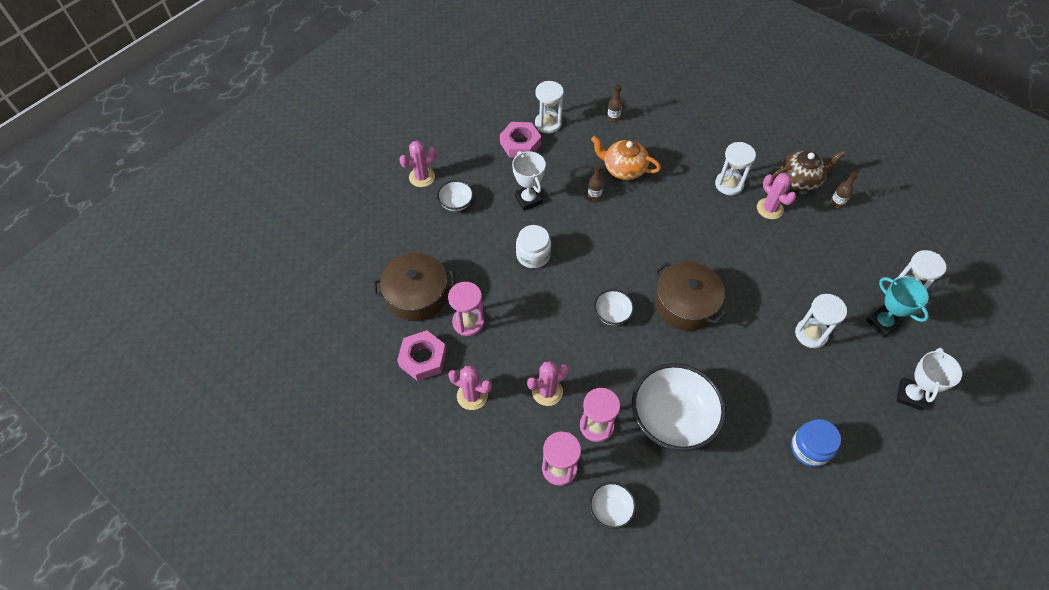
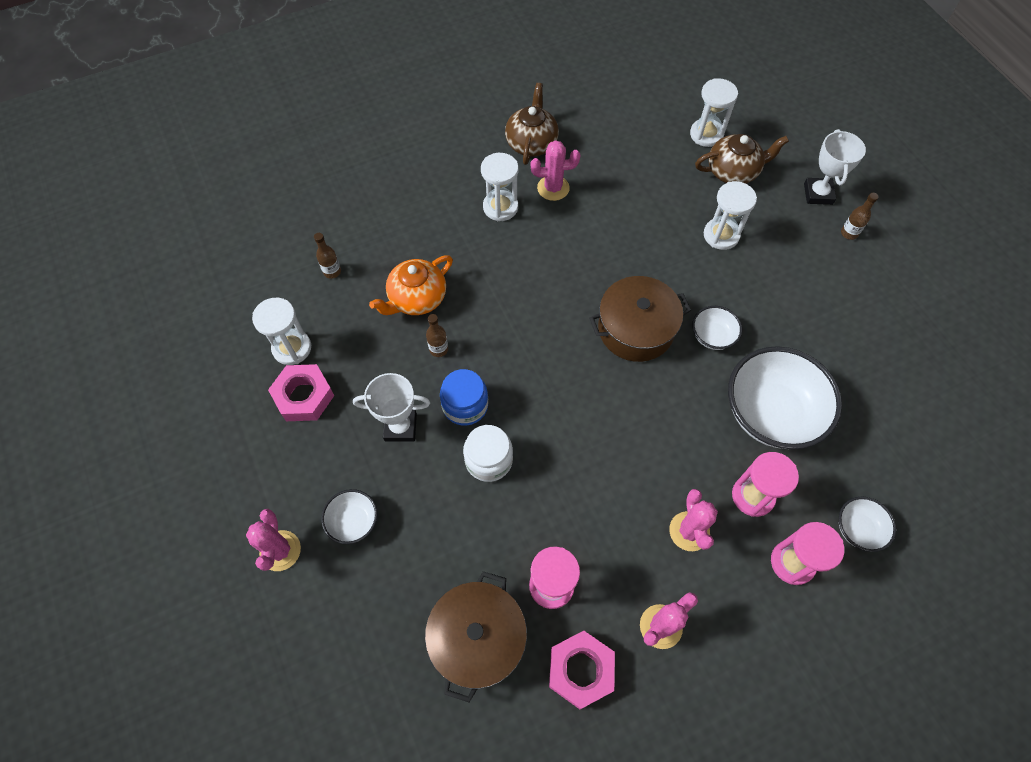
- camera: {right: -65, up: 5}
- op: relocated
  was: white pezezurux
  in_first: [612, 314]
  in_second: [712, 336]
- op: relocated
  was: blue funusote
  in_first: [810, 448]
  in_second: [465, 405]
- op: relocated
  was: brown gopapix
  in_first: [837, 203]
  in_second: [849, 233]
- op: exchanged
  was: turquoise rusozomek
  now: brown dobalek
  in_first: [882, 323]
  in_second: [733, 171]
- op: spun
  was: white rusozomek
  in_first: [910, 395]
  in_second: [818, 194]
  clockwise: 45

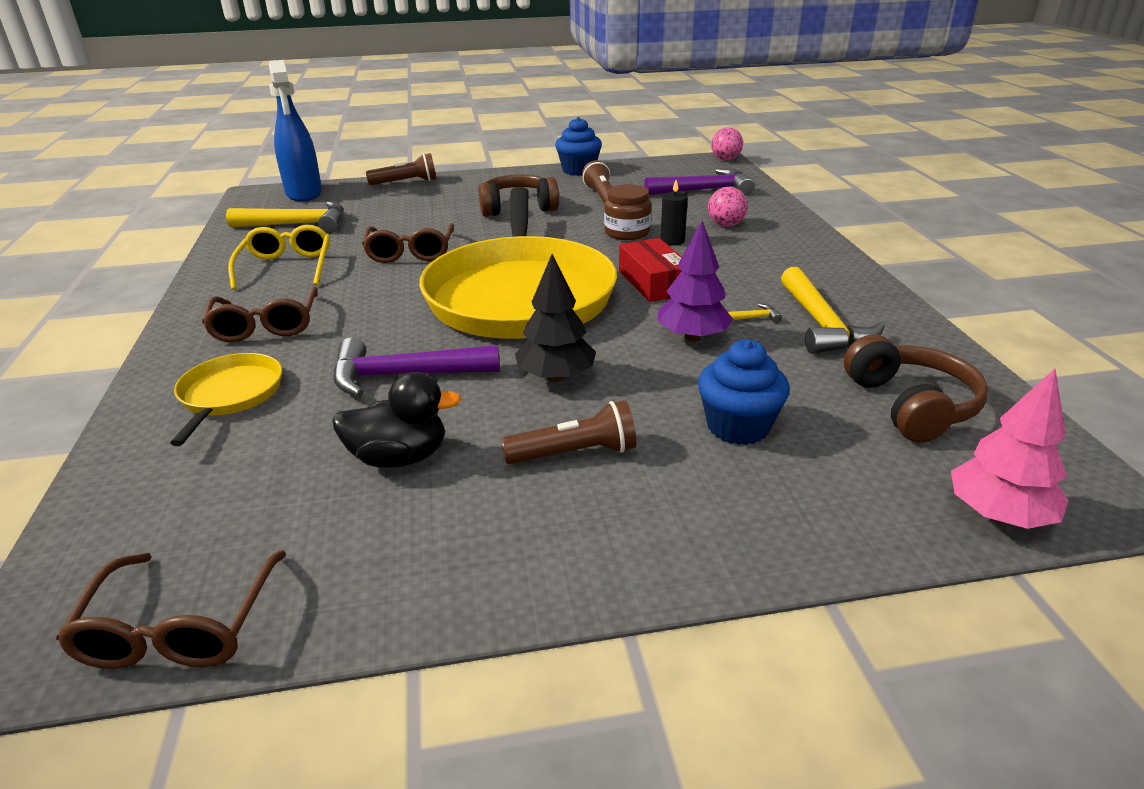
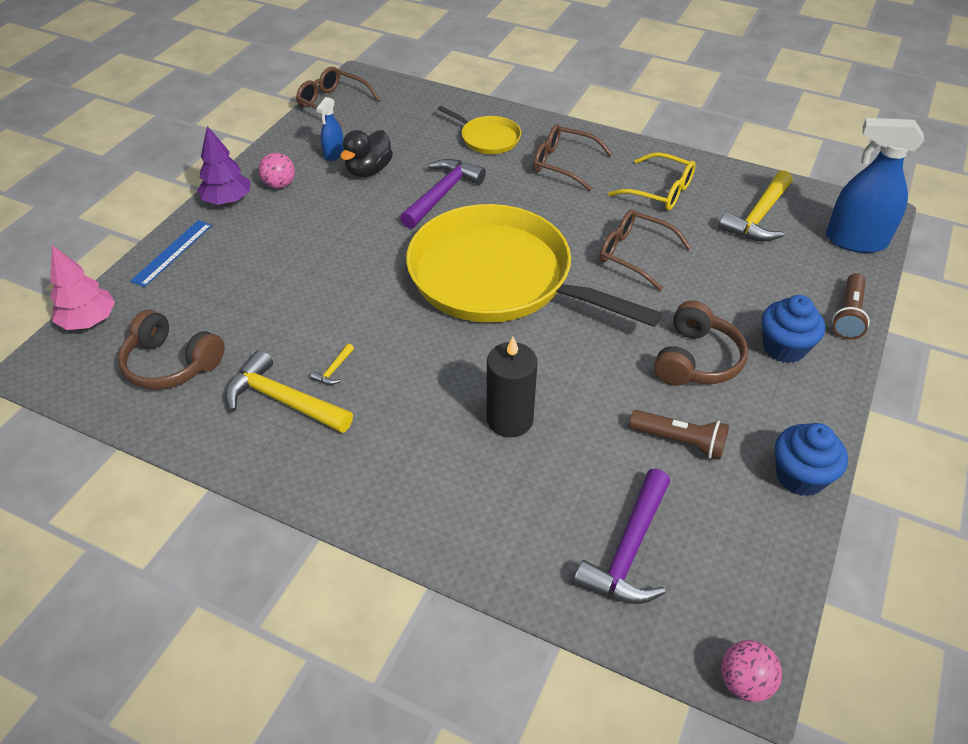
- camera: {right: 125, up: 15}
- op: missing
  was: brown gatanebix
  in_first: [575, 453]
- op: missing
  was: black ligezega
  in_first: [556, 377]
- op: missing
  was: brown funusote
  in_first: [627, 232]
- op: missing
  was: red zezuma
  in_first: [654, 282]
- op: relocated
  was: purple ligezega
  in_first: [692, 337]
  in_second: [228, 201]
- op: size
  was: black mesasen
  in_first: [672, 241]
  in_second: [509, 419]
  ratio: 1.7
- op: relocated
  was: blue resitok
  in_first: [738, 427]
  in_second: [784, 347]
- op: relocated
  was: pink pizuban
  in_first: [725, 225]
  in_second: [279, 185]
- op: appeared
  now: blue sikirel
  in_second: [172, 252]
- op: appeared
  now: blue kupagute
  in_second: [334, 154]

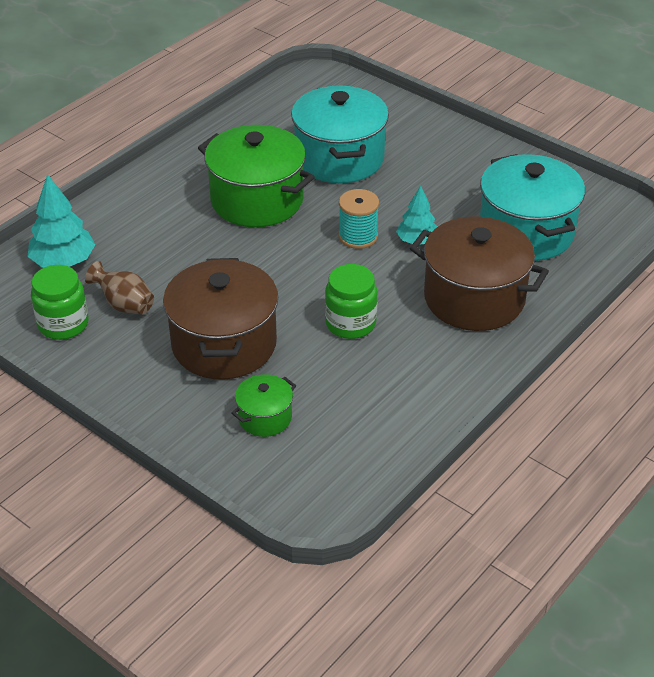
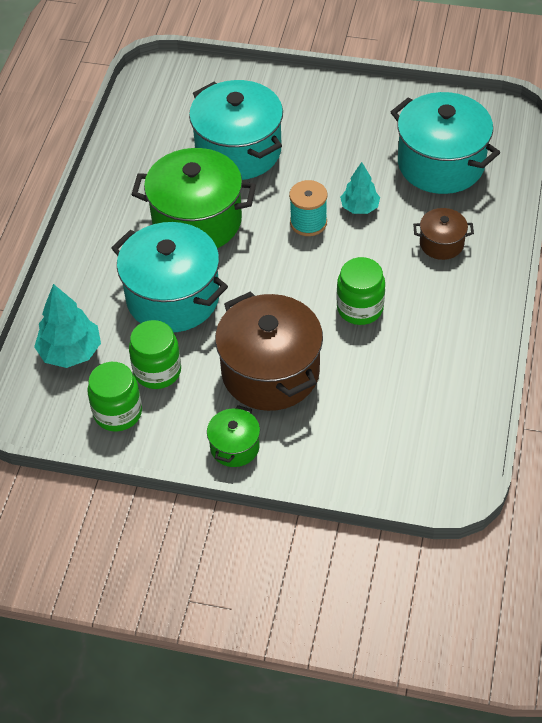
- camera: {right: -25, up: 10}
- op: exchanged
  was: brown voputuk
  now: green funusote
  in_first: [124, 305]
  in_second: [157, 371]
- op: relocated
  was: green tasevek
  in_first: [265, 417]
  in_second: [234, 447]
- op: size
  was: brown tasevek
  in_first: [474, 298]
  in_second: [441, 243]
  ratio: 0.49
- op: appeared
  now: turquoise tasevek
  in_second: [173, 297]

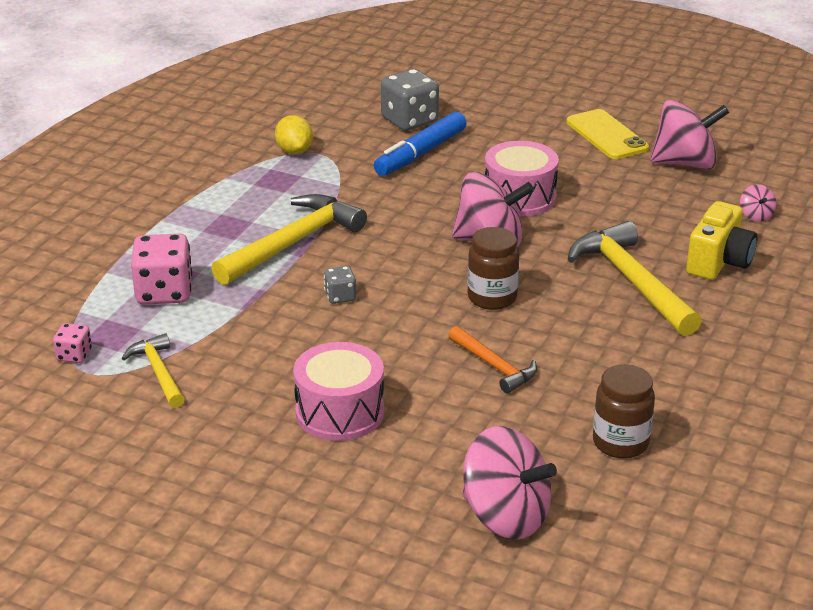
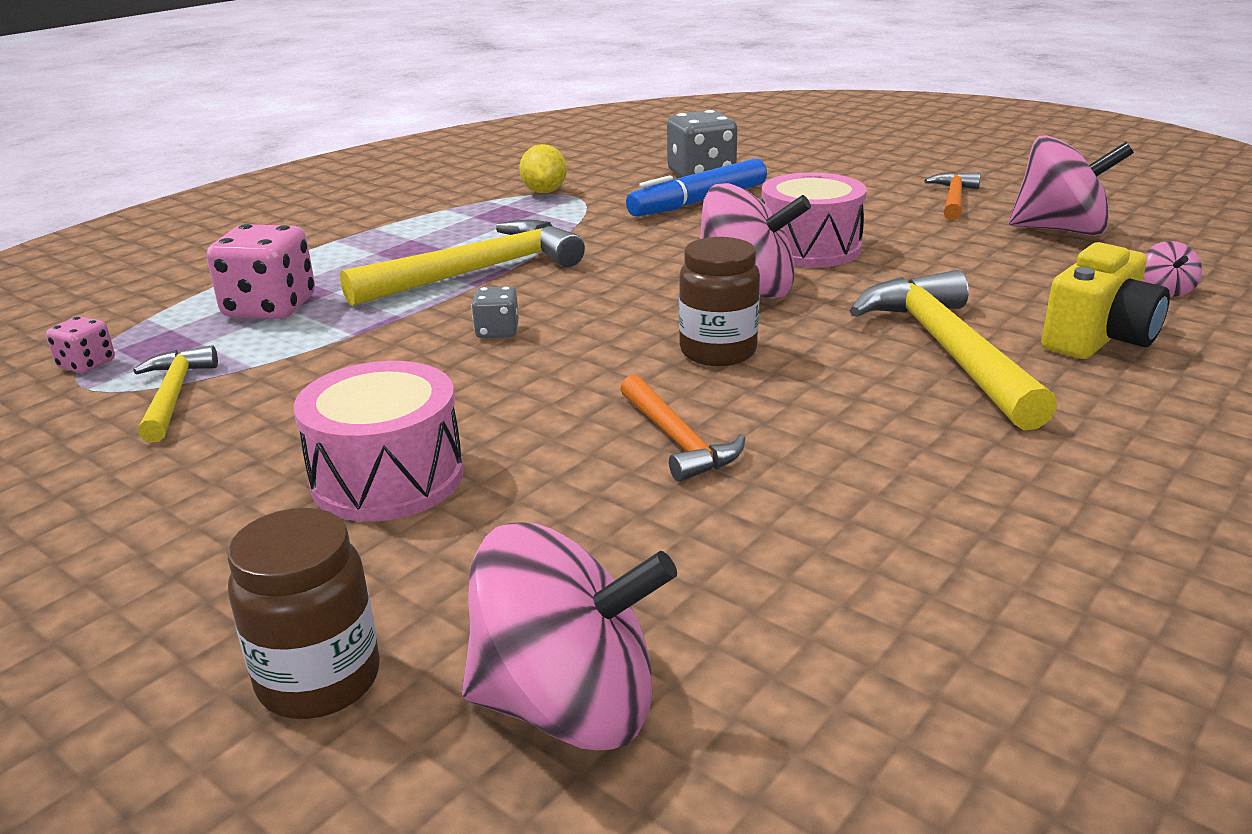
- camera: {right: 15, up: -5}
- op: spun
  was: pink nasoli
  in_first: [505, 516]
  in_second: [568, 705]
  clockwise: -45
- op: exchanged
  was: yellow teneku
  now: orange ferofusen
  in_first: [606, 135]
  in_second: [953, 199]
- op: relocated
  was: brown funusote
  in_first: [620, 443]
  in_second: [319, 680]

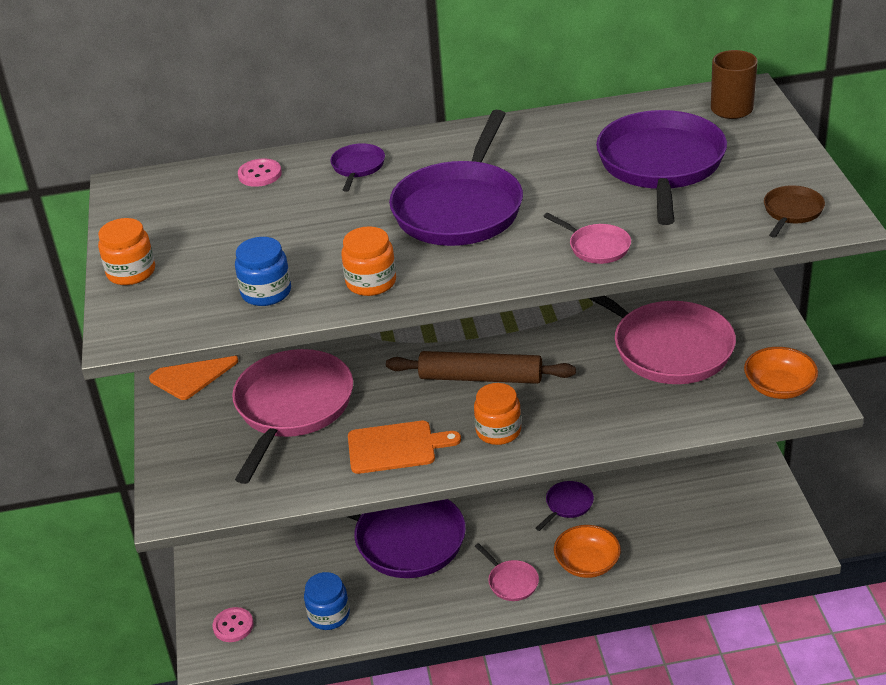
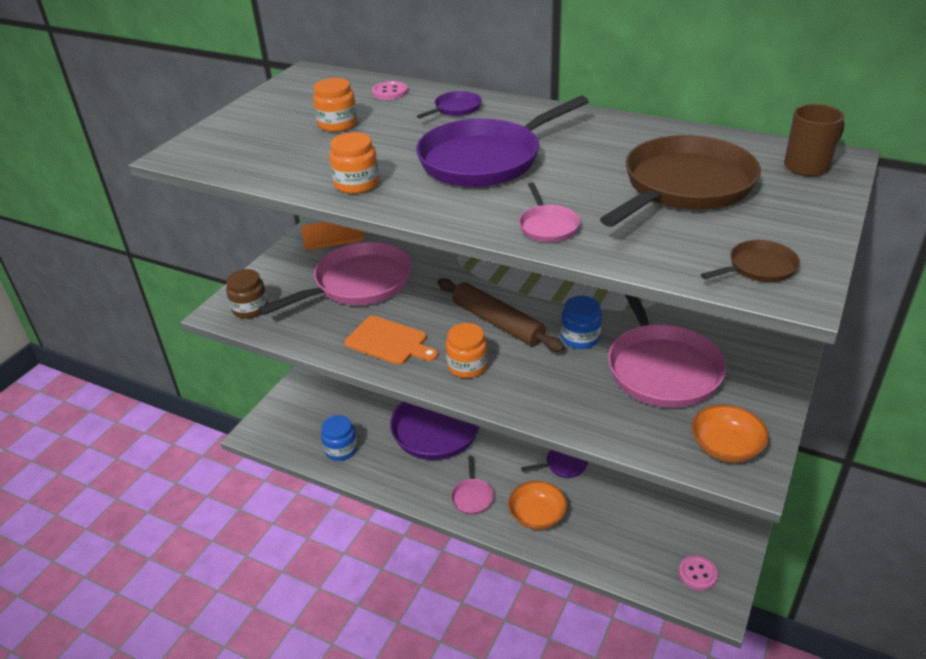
- camera: {right: 35, up: 0}
- op: relocated
  was: orange funusote
  in_first: [131, 272]
  in_second: [337, 124]
- op: relocated
  was: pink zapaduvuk
  in_first: [233, 626]
  in_second: [697, 574]
- op: relocated
  was: blue funusote
  in_first: [266, 292]
  in_second: [580, 338]
- op: colour
  was: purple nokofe
  now: brown nokofe
  in_first: [661, 165]
  in_second: [684, 187]
- op: appeared
  now: brown funusote
  in_second: [250, 308]

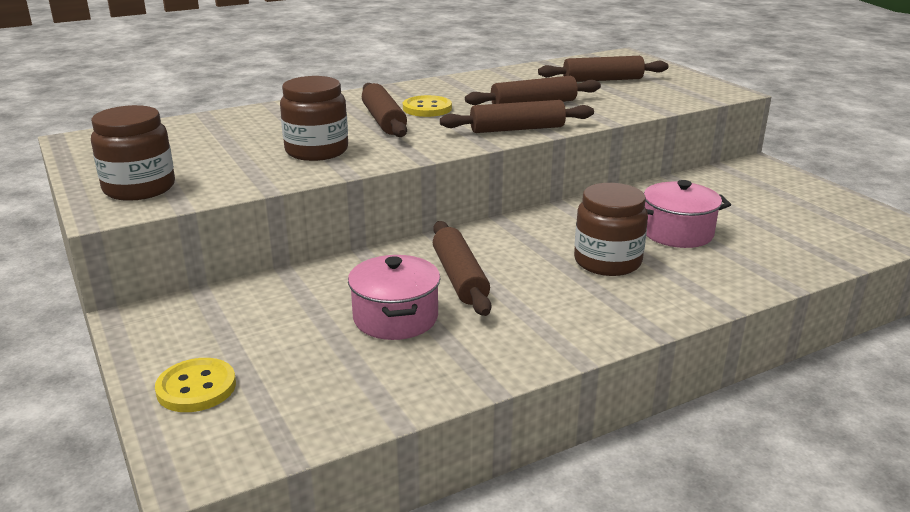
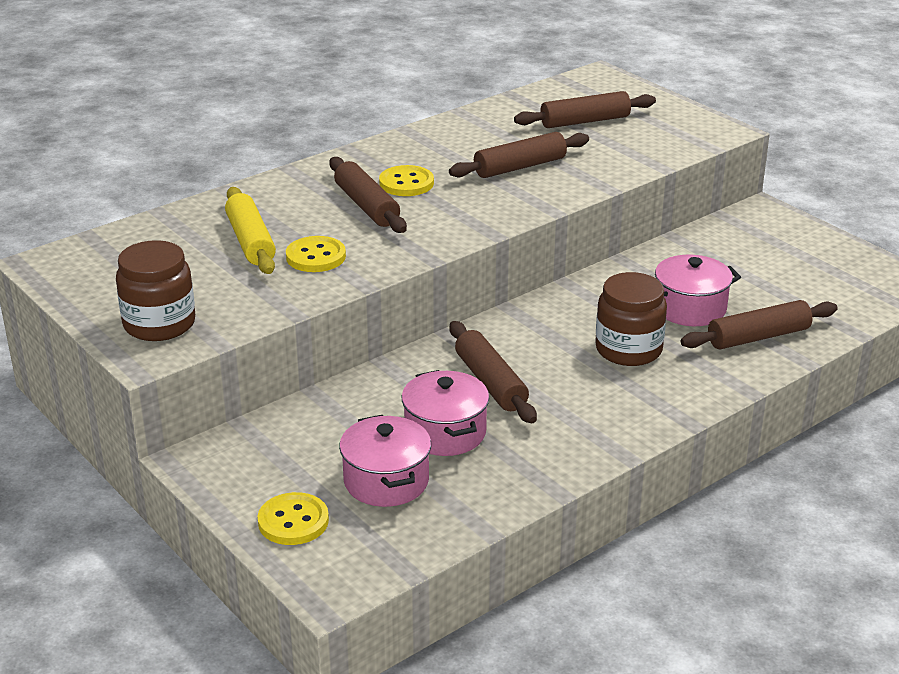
- camera: {right: -10, up: 5}
- op: exchanged
  was: brown funusote
  now: yellow zapaduvuk
  in_first: [316, 151]
  in_second: [316, 257]
- op: relocated
  was: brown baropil
  in_first: [517, 129]
  in_second: [758, 337]
- op: appeared
  now: yellow baropil
  in_second: [251, 241]
- op: appeared
  now: pink tasevek
  in_second: [386, 481]

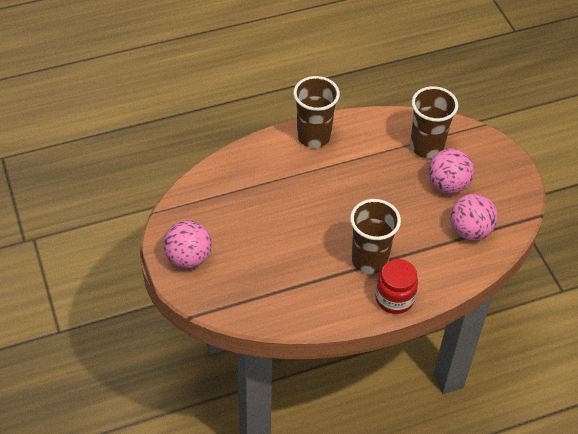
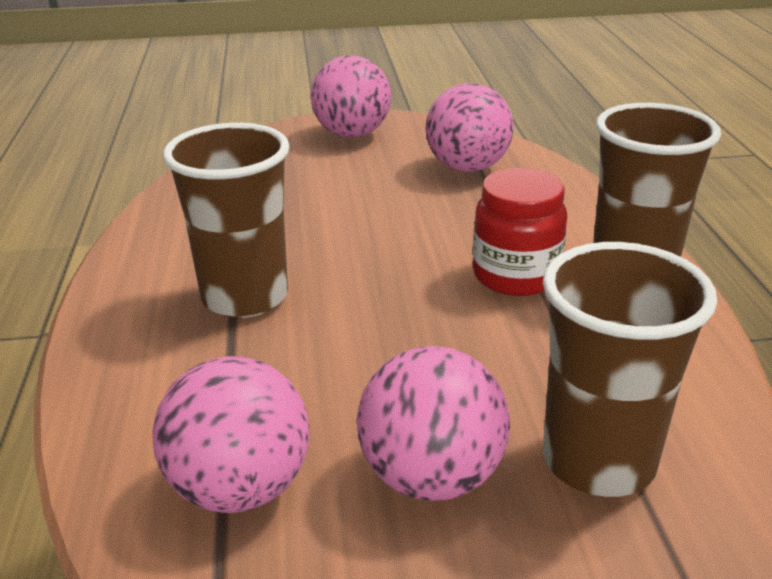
- camera: {right: 105, up: -20}
- op: relocated
  was: red funusote
  in_first: [394, 299]
  in_second: [515, 276]
- op: appeared
  now: pink pizuban
  in_second: [467, 167]

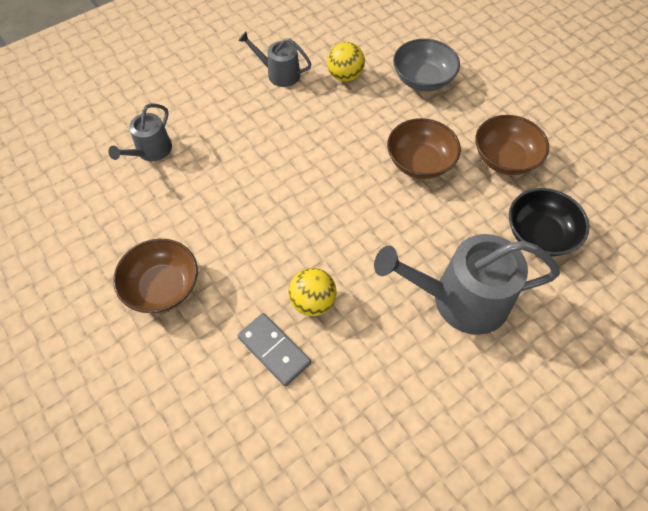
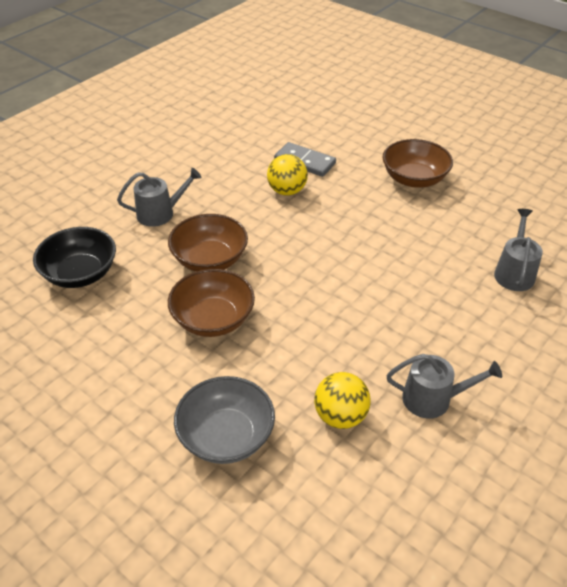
- camera: {right: 165, up: -15}
- op: size
  was: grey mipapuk
  in_first: [460, 299]
  in_second: [160, 213]
  ratio: 0.54
- op: relocated
  was: brown pezezurux
  in_first: [505, 158]
  in_second: [210, 259]

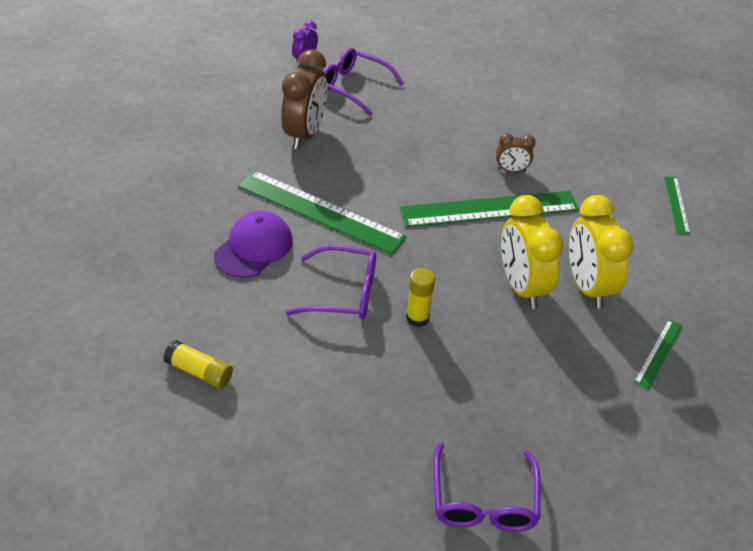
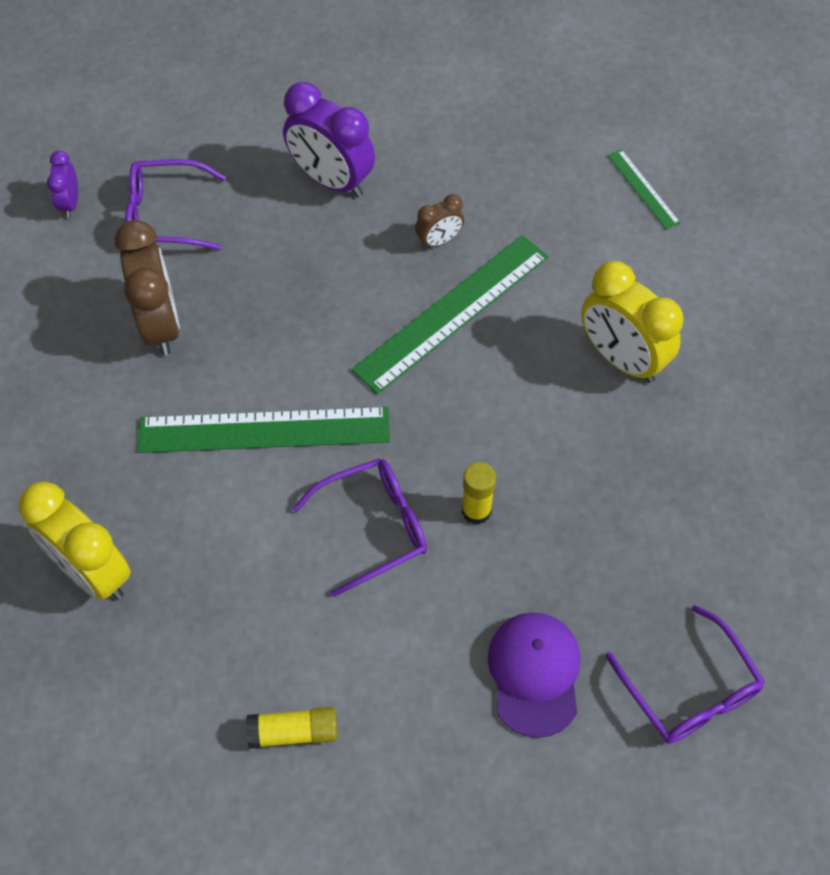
- camera: {right: -30, up: 15}
- op: relocated
  was: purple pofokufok
  in_first: [254, 247]
  in_second: [534, 673]
- op: relocated
  was: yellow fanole
  in_first: [521, 286]
  in_second: [92, 571]
- op: missing
  was: green sikirel
  in_first: [658, 353]
- op: appeared
  now: purple fanole
  in_second: [331, 180]

